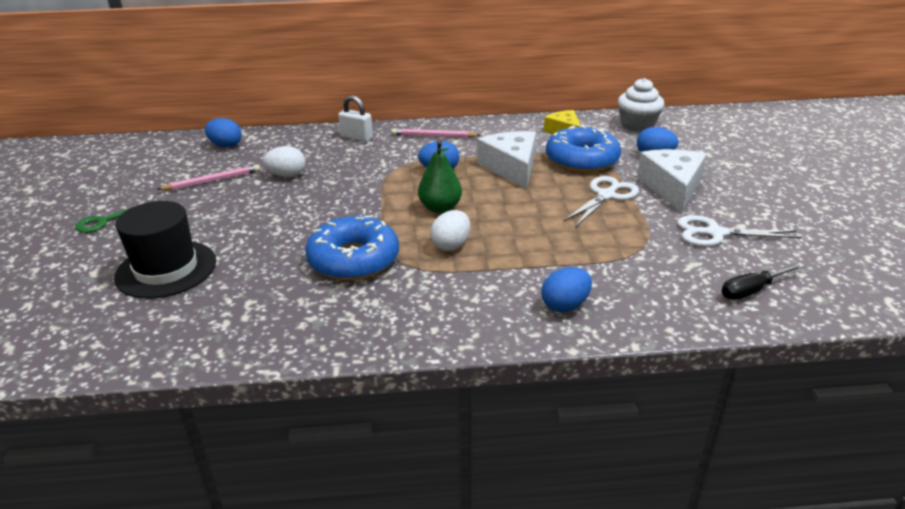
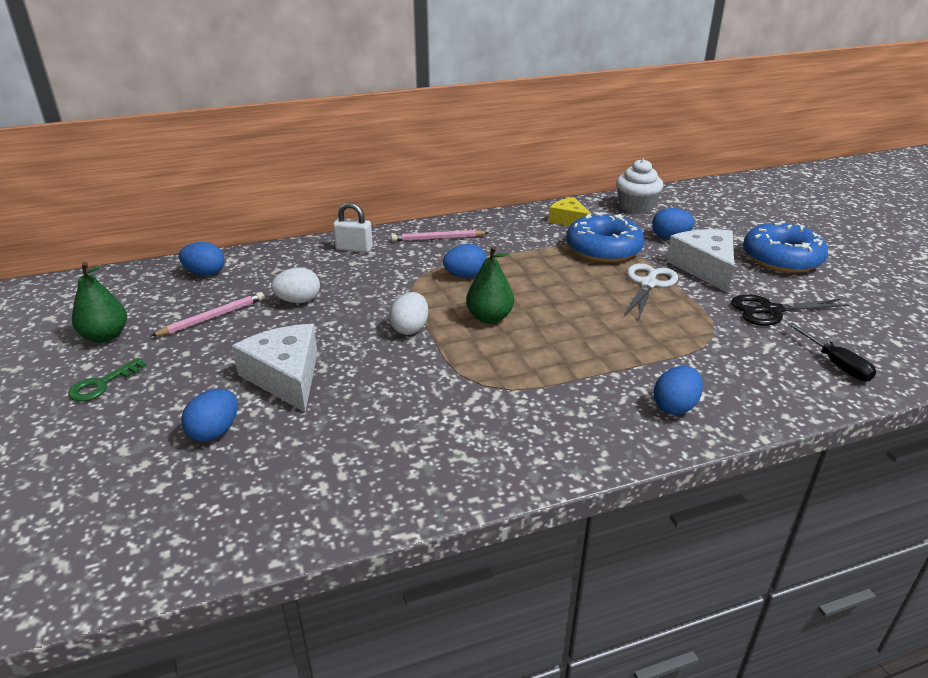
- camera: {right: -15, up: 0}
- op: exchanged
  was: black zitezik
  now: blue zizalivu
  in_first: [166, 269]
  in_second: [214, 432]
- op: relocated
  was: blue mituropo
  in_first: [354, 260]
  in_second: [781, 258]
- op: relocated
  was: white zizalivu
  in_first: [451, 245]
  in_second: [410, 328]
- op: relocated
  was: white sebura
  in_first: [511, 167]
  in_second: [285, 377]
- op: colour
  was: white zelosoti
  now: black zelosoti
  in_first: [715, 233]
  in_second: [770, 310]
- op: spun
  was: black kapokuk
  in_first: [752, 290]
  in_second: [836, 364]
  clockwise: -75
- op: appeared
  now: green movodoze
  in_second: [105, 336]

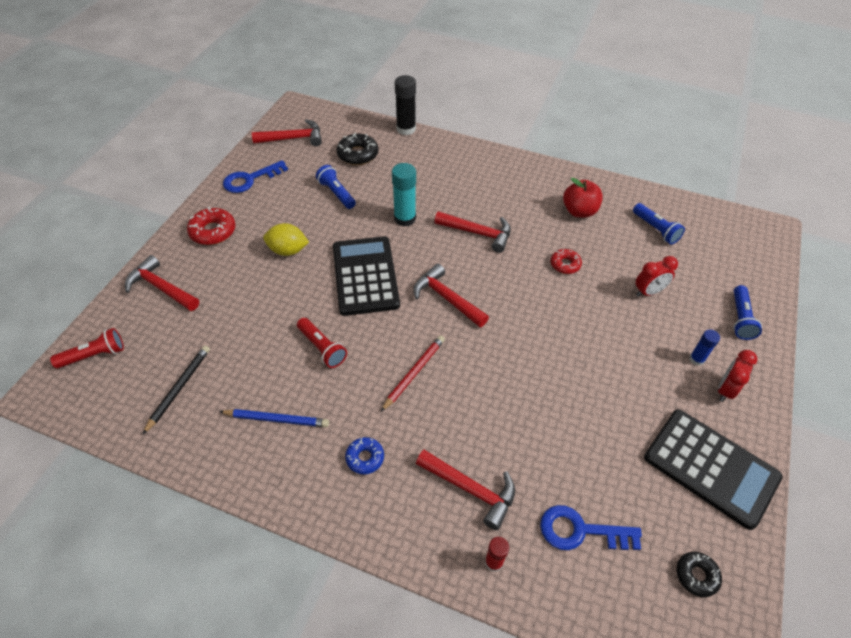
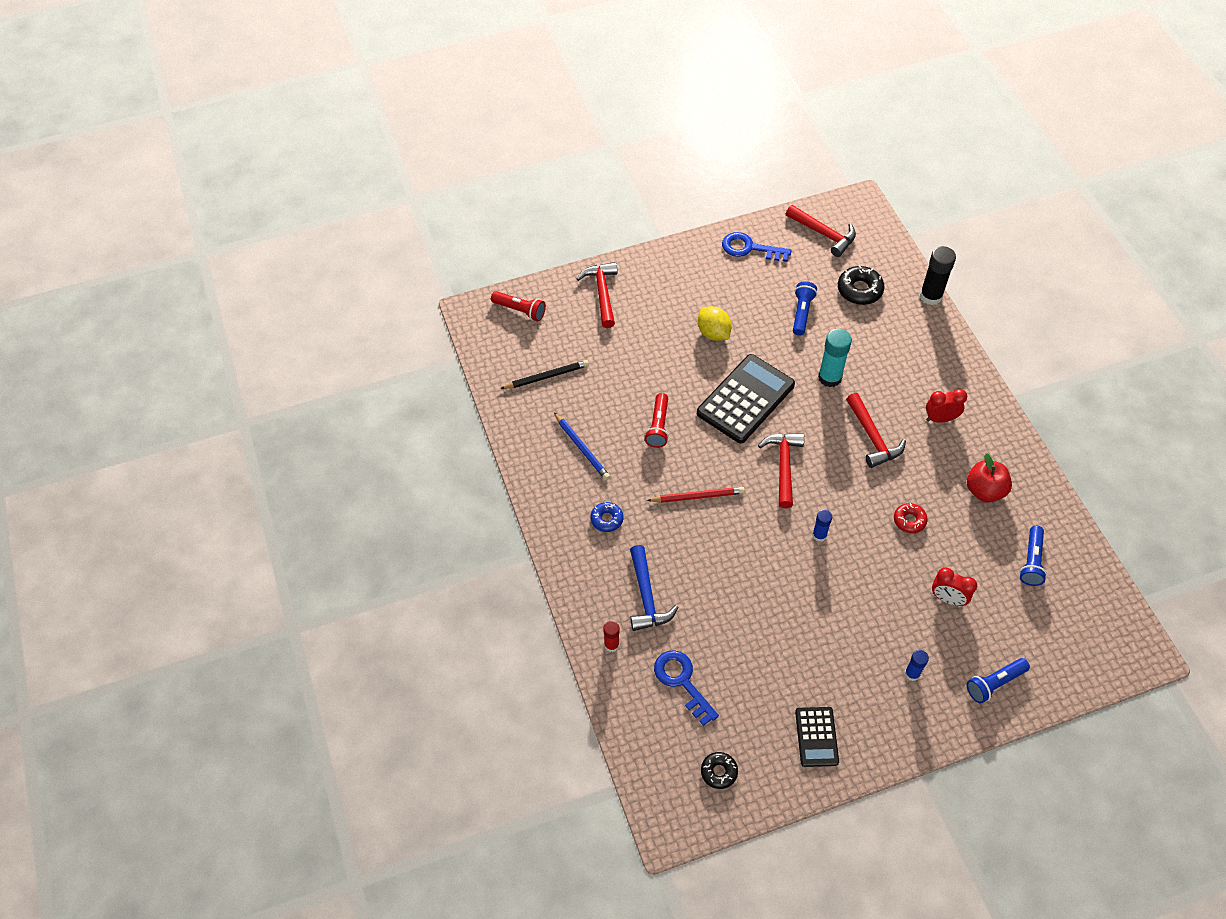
- camera: {right: 50, up: 5}
- op: missing
  was: red mituropo
  in_first: [213, 231]
- op: colour
  was: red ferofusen
  now: blue ferofusen
  in_first: [471, 489]
  in_second: [646, 597]
- op: size
  was: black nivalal
  in_first: [711, 467]
  in_second: [816, 737]
  ratio: 0.55
- op: relocated
  was: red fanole
  in_first: [725, 390]
  in_second: [940, 418]
- op: appeared
  now: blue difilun
  in_second: [819, 535]

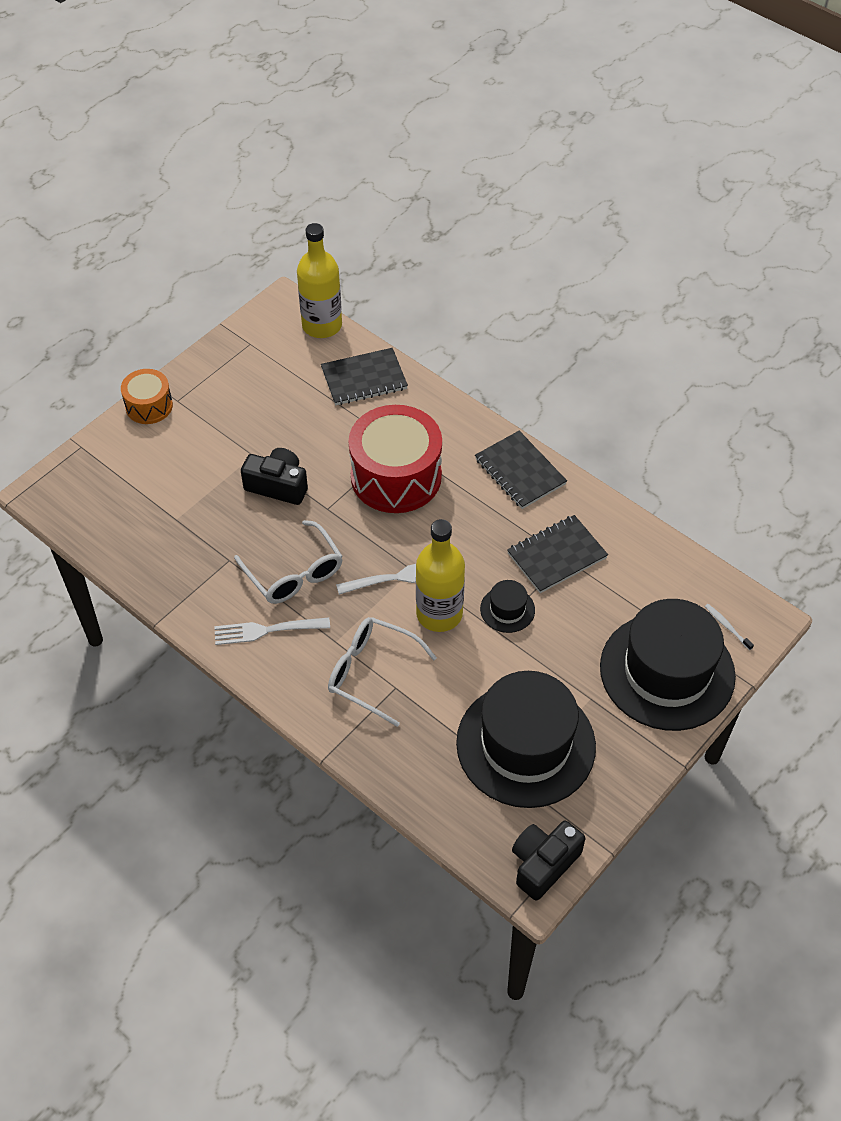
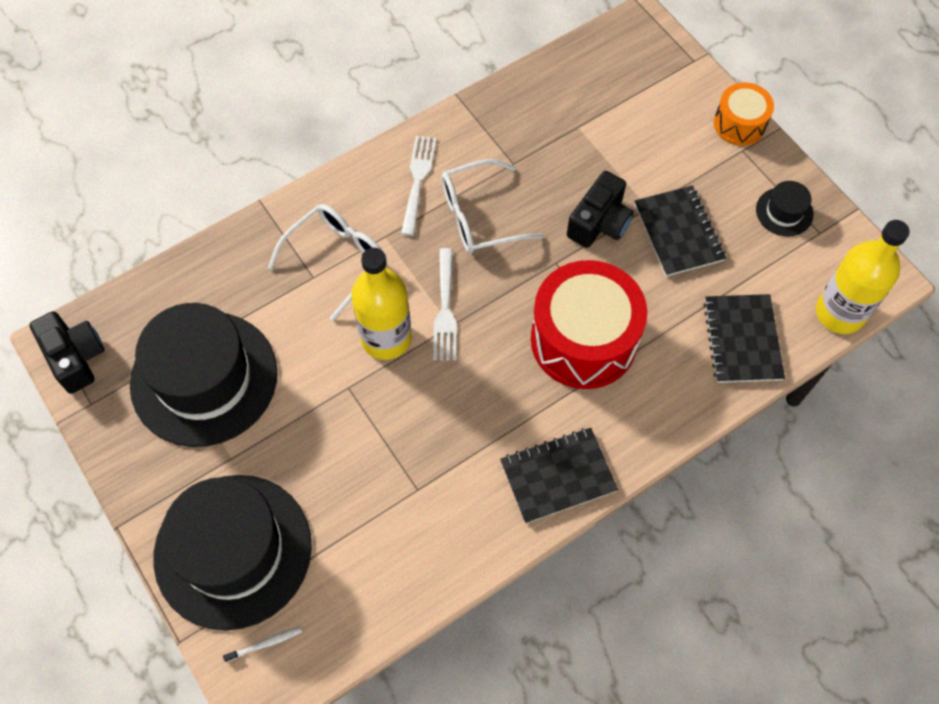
- camera: {right: 105, up: 10}
- op: relocated
  was: black zitezik
  in_first: [507, 609]
  in_second: [784, 212]
- op: relocated
  was: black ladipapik
  in_first: [556, 555]
  in_second: [678, 232]

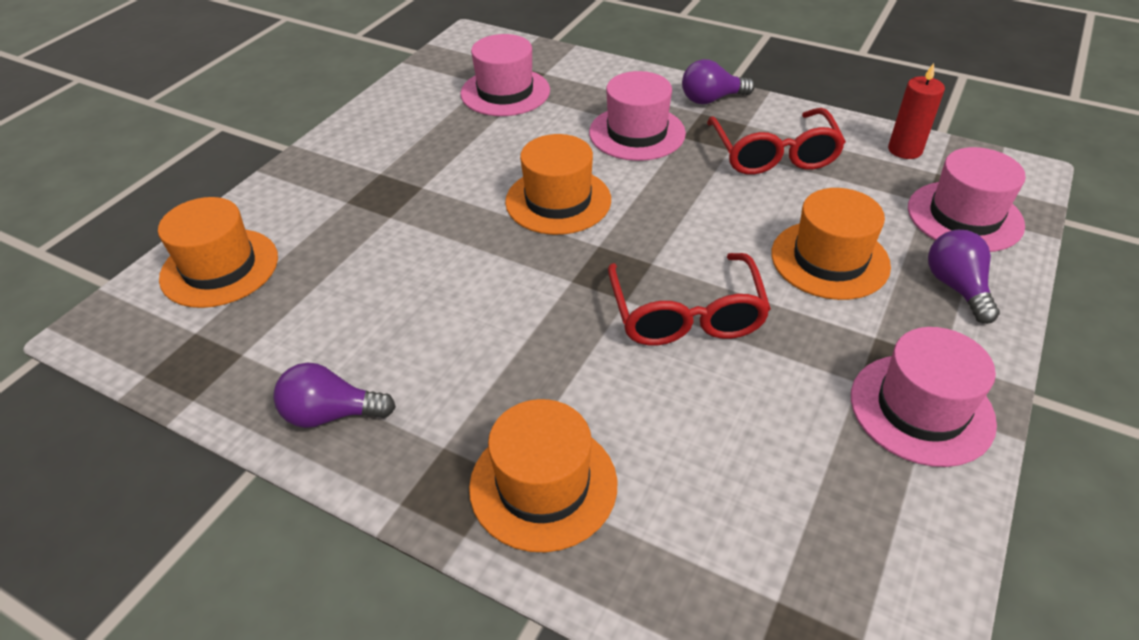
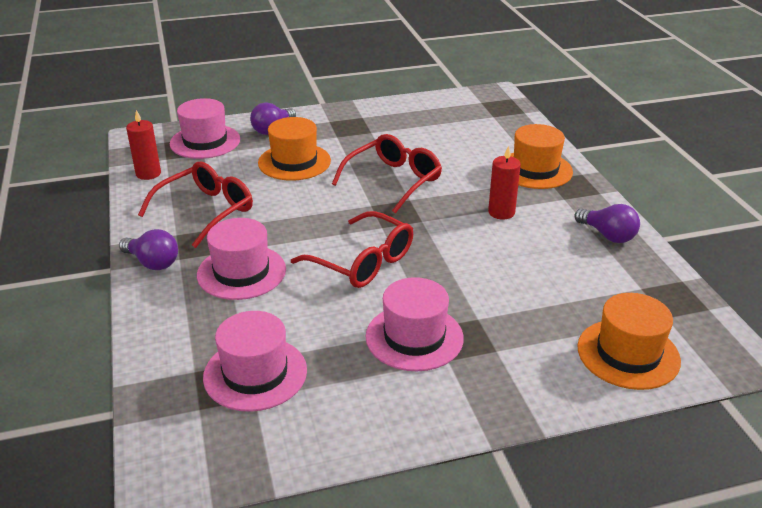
- camera: {right: -135, up: -10}
- op: exchanged
  was: orange zitezik
  now: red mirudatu
  in_first: [558, 201]
  in_second: [363, 262]
- op: relocated
  was: pink zitezik
  in_first: [921, 409]
  in_second: [414, 337]
- op: appeared
  now: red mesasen
  in_second: [501, 212]

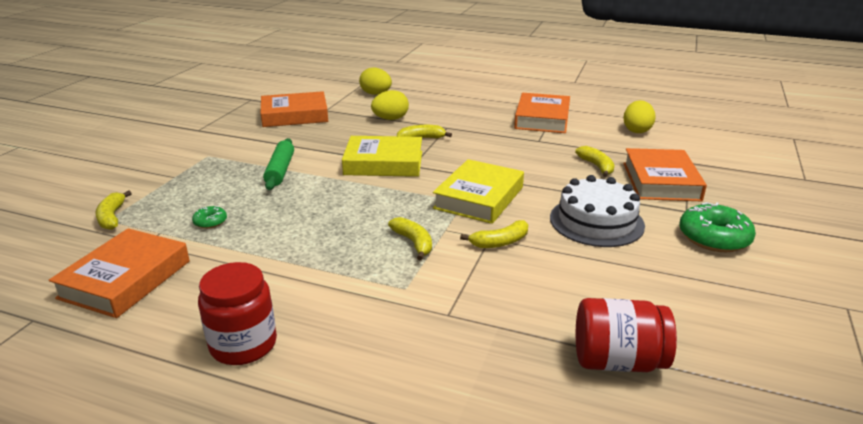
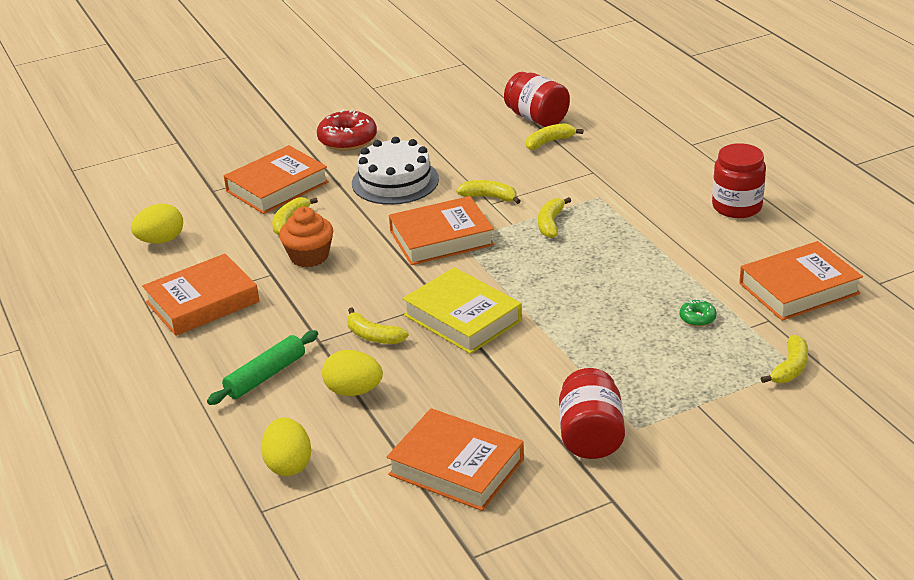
- camera: {right: -135, up: 5}
- op: relocated
  was: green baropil
  in_first: [280, 170]
  in_second: [265, 376]
- op: colour
  was: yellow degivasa
  now: orange degivasa
  in_first: [479, 198]
  in_second: [441, 238]
- op: colour
  was: green mituropo
  now: red mituropo
  in_first: [714, 238]
  in_second: [347, 140]
- op: appeared
  now: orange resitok
  in_second: [309, 256]
- op: appeared
  now: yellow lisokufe
  in_second: [549, 142]
- op: appeared
  now: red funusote
  in_second: [590, 436]

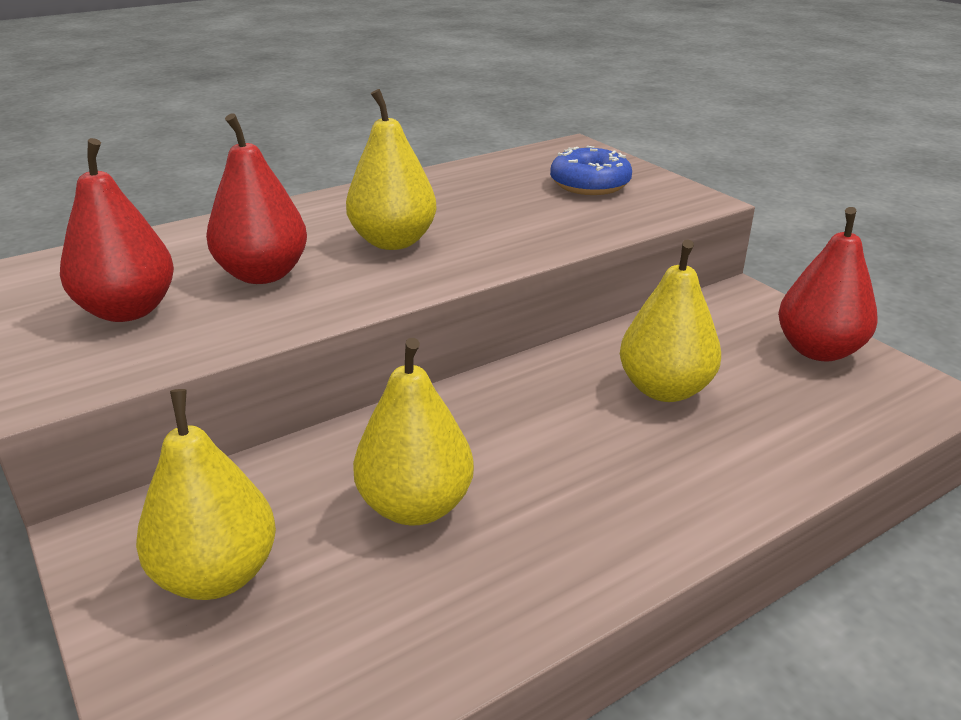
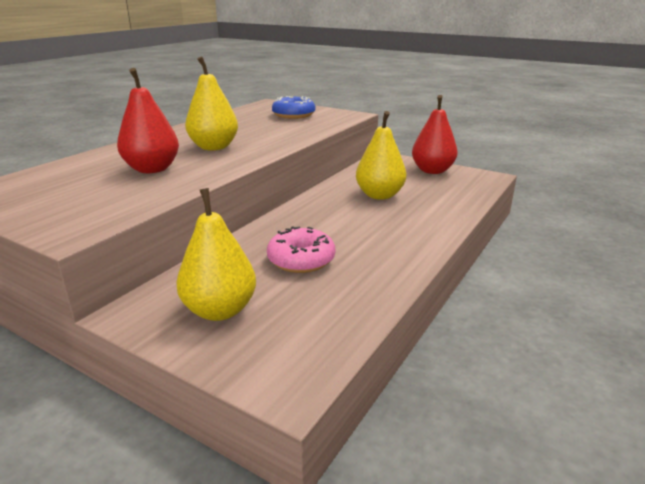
- camera: {right: -25, up: -5}
- op: missing
  was: red movodoze
  in_first: [128, 310]
- op: exchanged
  was: yellow movodoze
  now: pink mituropo
  in_first: [415, 506]
  in_second: [301, 260]

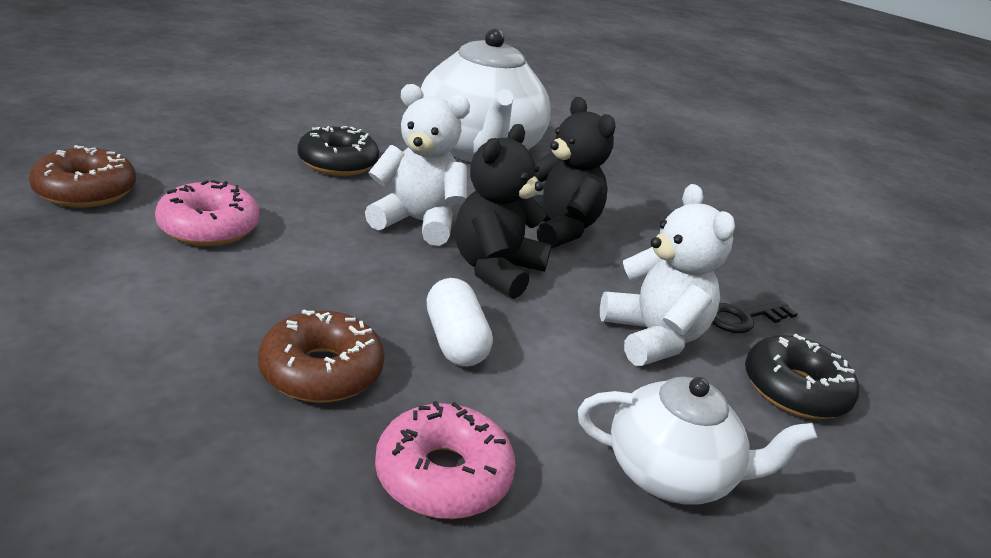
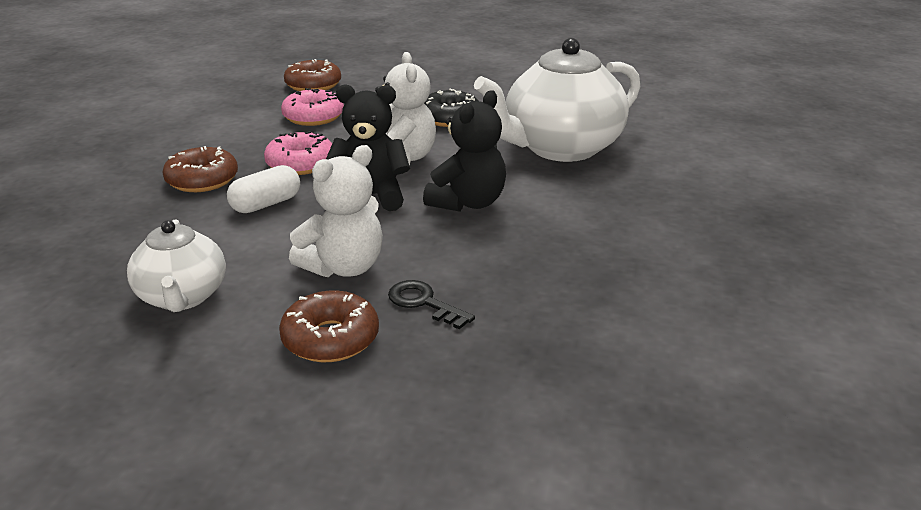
- camera: {right: 70, up: 0}
- op: relocated
  was: pink mituropo
  in_first: [443, 475]
  in_second: [300, 164]
- op: colour
  was: black mituropo
  now: brown mituropo
  in_first: [794, 390]
  in_second: [330, 339]

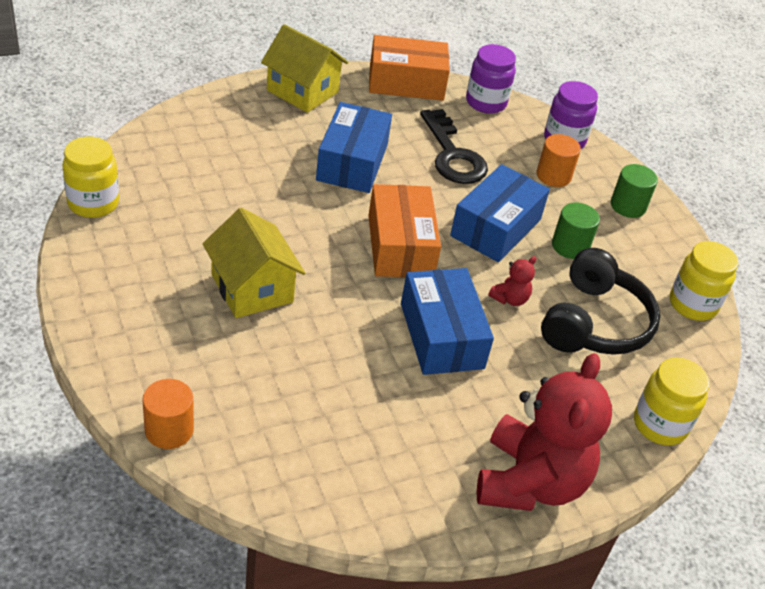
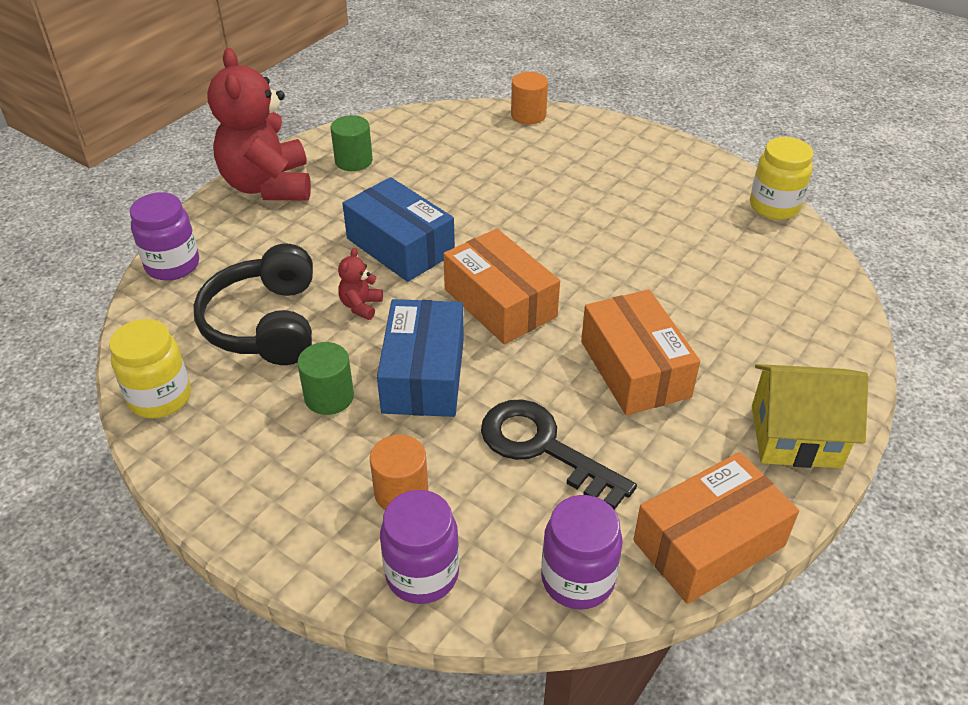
- camera: {right: 155, up: 0}
- op: missing
  was: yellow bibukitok
  in_first: [252, 288]
- op: colour
  was: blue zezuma
  now: orange zezuma
  in_first: [352, 162]
  in_second: [635, 369]
- op: relocated
  was: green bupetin
  in_first: [628, 206]
  in_second: [353, 161]
- op: colour
  was: yellow funusote
  now: purple funusote
  in_first: [660, 425]
  in_second: [172, 265]

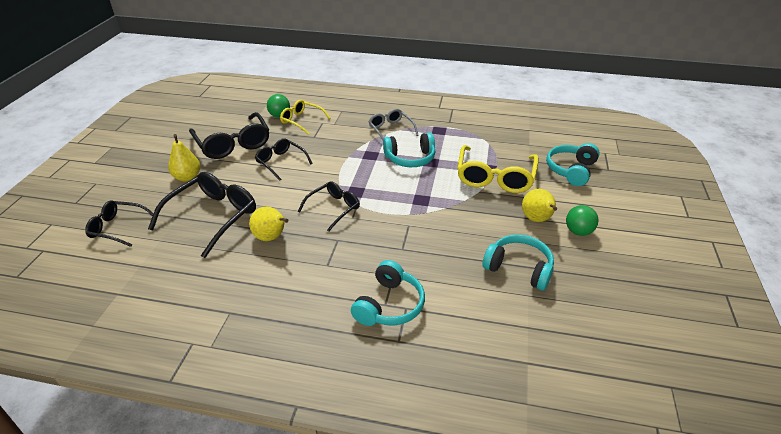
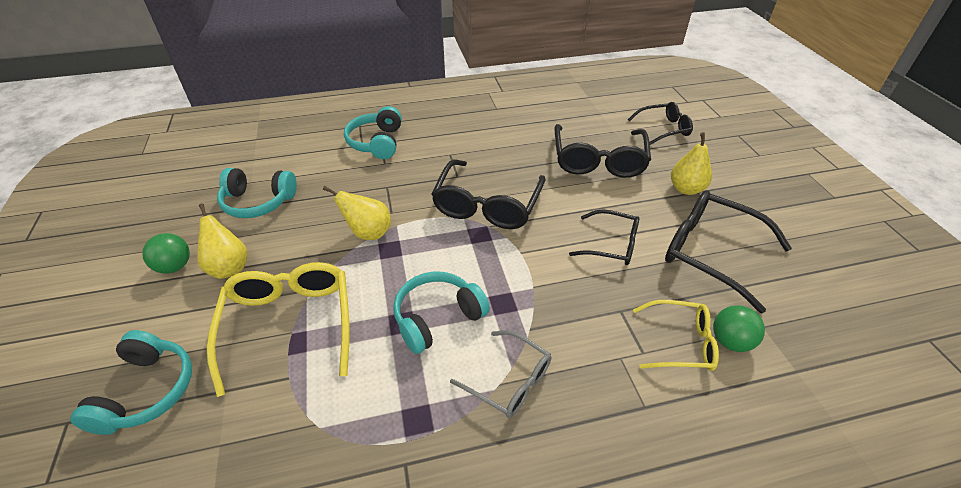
- camera: {right: 155, up: 5}
- op: relocated
  was: yellow movodoze
  in_first: [271, 237]
  in_second: [368, 233]
- op: size
  was: black mirudatu
  in_first: [333, 208]
  in_second: [487, 205]
  ratio: 1.66

